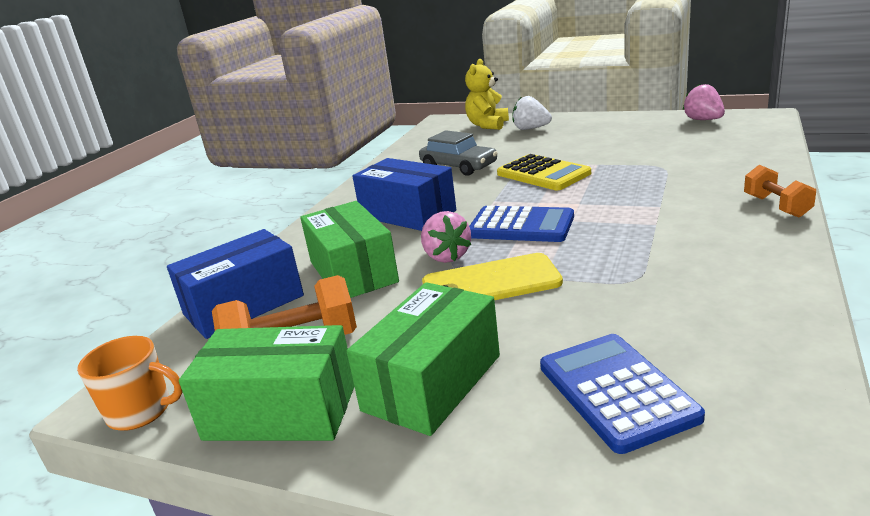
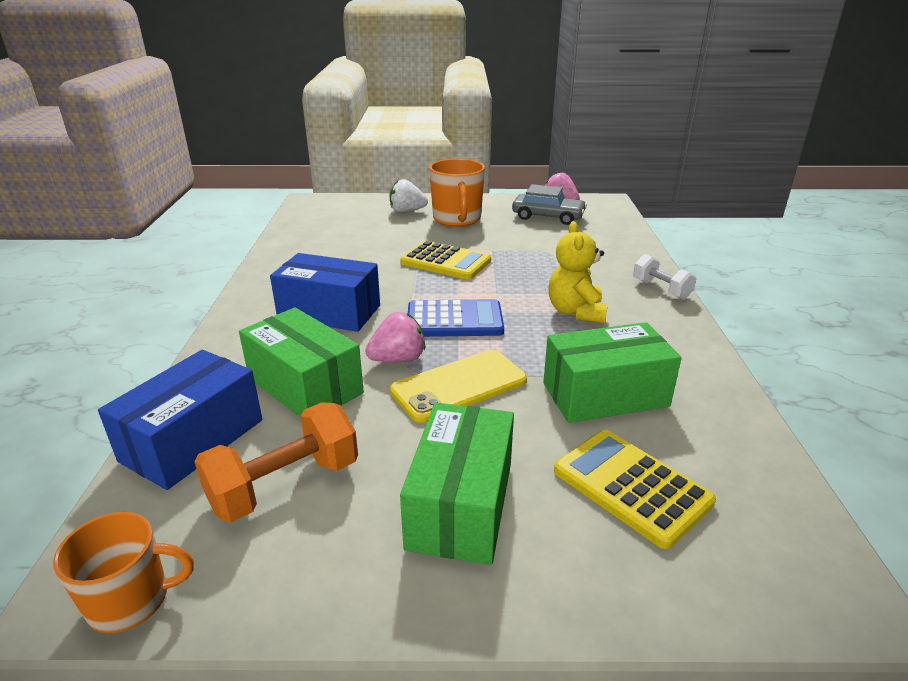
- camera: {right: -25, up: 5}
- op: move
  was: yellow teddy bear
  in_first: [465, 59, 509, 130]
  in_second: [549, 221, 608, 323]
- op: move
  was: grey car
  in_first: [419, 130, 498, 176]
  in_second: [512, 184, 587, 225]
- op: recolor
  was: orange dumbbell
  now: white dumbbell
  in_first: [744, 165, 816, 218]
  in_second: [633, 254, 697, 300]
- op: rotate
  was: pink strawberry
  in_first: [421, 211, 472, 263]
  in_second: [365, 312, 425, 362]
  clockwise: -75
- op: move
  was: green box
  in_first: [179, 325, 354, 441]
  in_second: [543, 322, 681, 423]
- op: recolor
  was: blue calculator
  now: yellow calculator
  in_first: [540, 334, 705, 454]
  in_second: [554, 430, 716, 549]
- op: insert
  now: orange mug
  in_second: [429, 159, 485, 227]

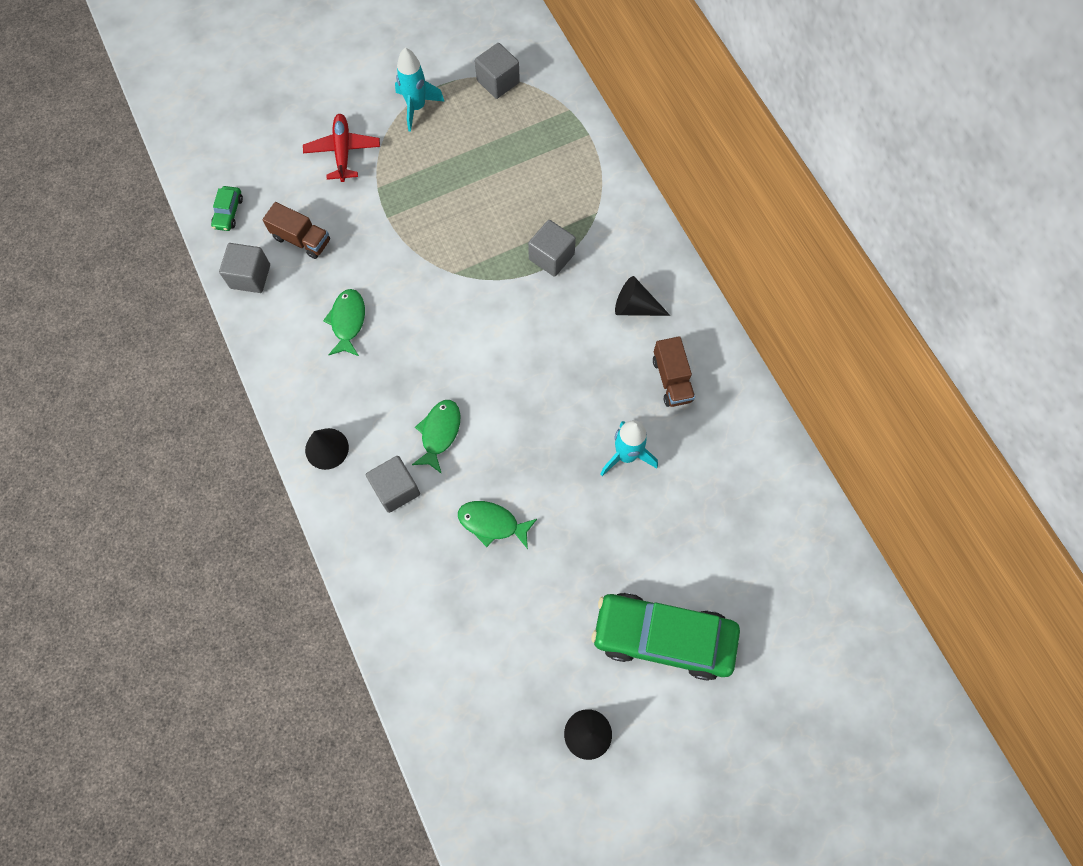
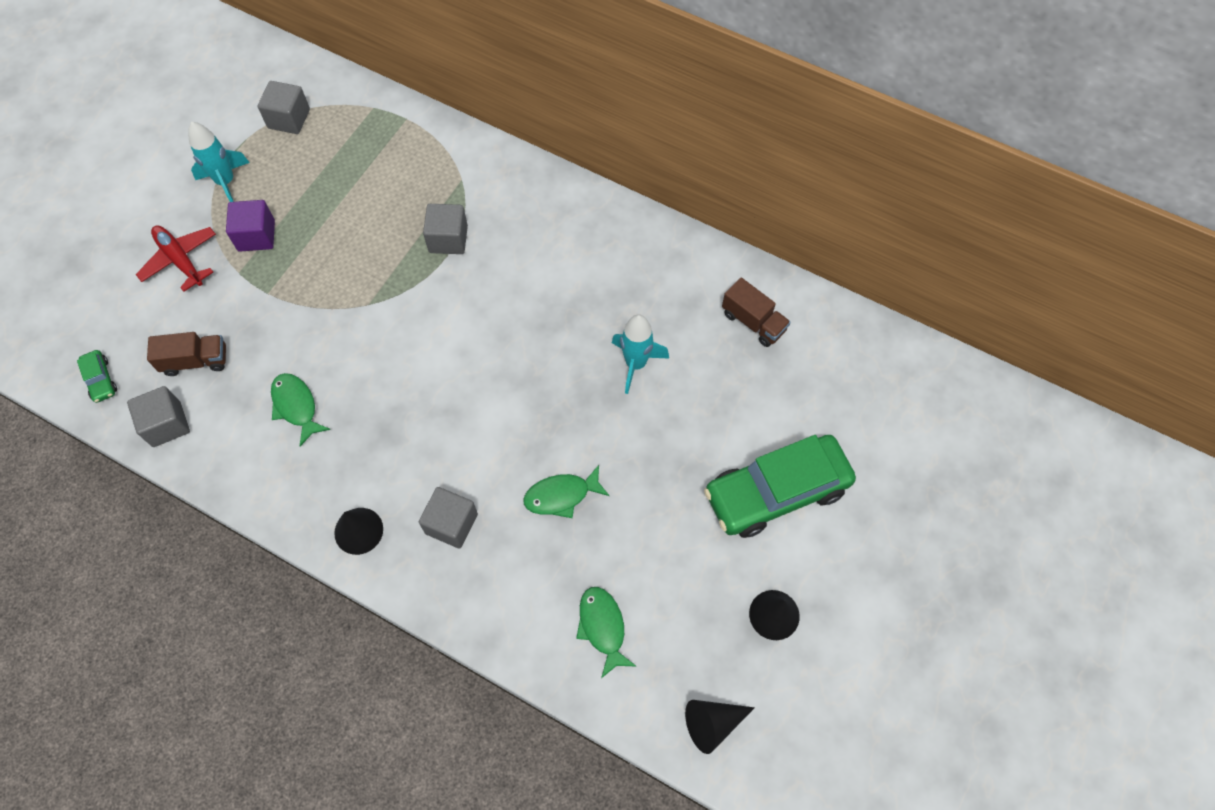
- camera: {right: -35, up: -5}
- op: move
  was: black cone
  in_first: [615, 276, 671, 316]
  in_second: [685, 700, 755, 754]
- op: move
  was: brown truck
  in_first: [653, 336, 695, 407]
  in_second: [722, 278, 791, 347]
- op: move
  was: green fish
  in_first: [412, 400, 460, 474]
  in_second: [576, 587, 636, 678]
- op: insert
  now: purple cube
  in_second: [226, 200, 275, 252]

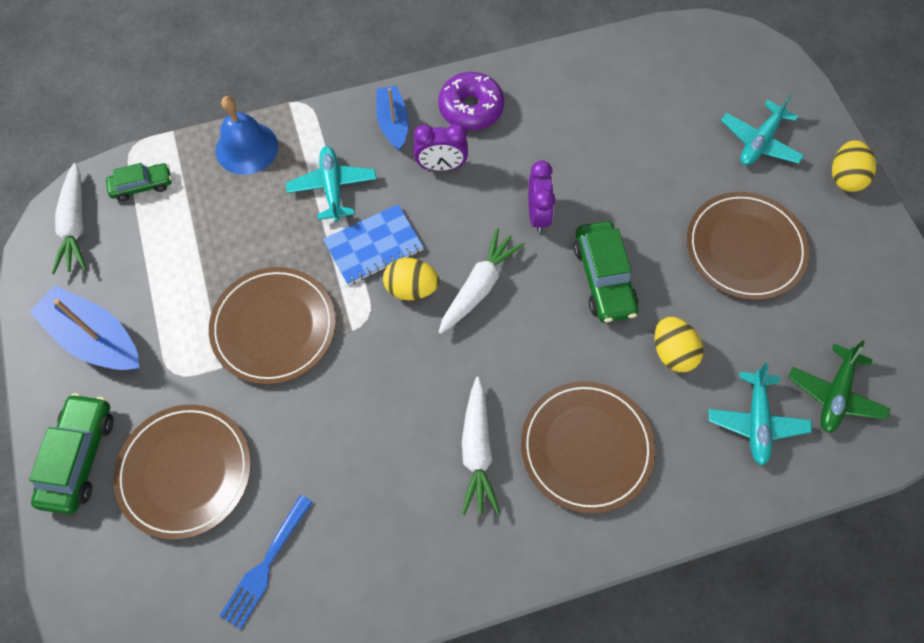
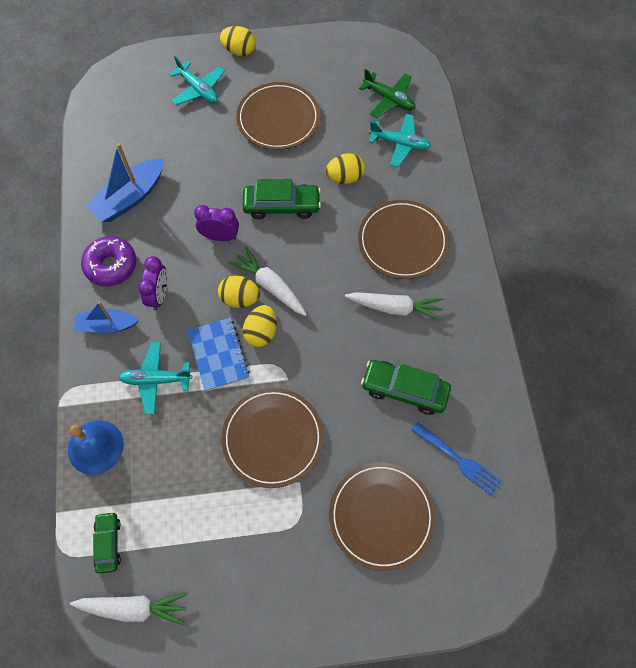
- camera: {right: -80, up: 0}
- op: move
  was: blue boat
  in_first: [29, 285, 139, 370]
  in_second: [85, 143, 164, 222]
- op: move
  was: green car
  in_first: [29, 393, 114, 514]
  in_second: [361, 360, 451, 415]
- op: insert
  now: yellow egg
  in_second: [218, 275, 260, 308]

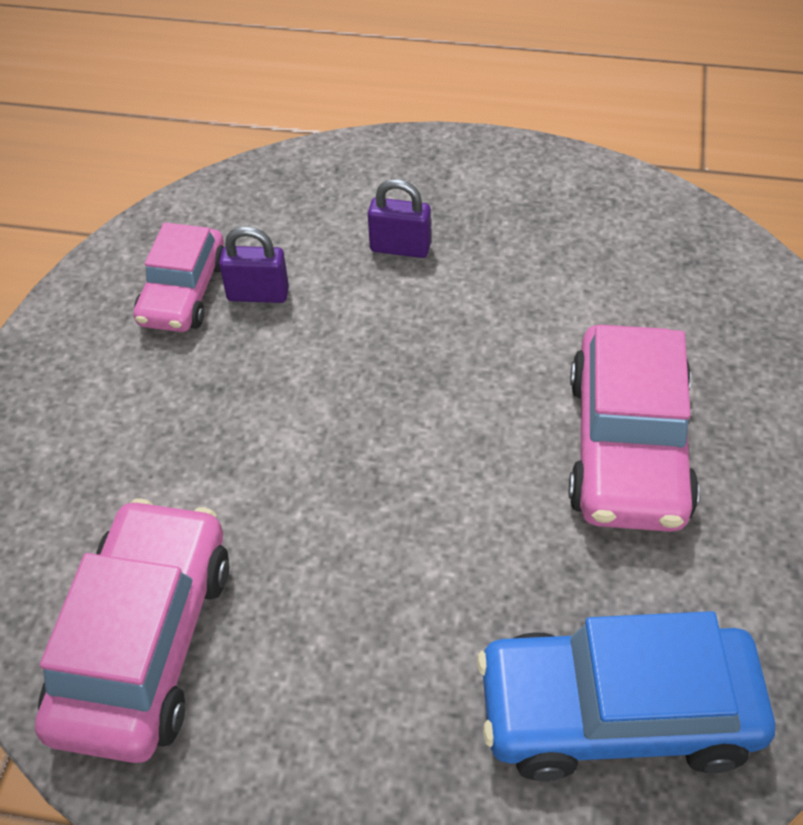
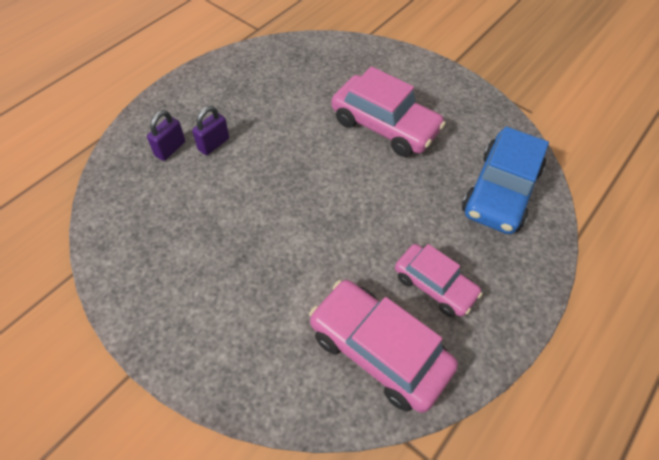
- camera: {right: -65, up: 5}
- op: move
  was: pink car
  in_first: [134, 222, 224, 332]
  in_second: [395, 244, 482, 317]
- op: move
  was: purple padlock
  in_first: [219, 226, 289, 303]
  in_second: [147, 110, 185, 161]

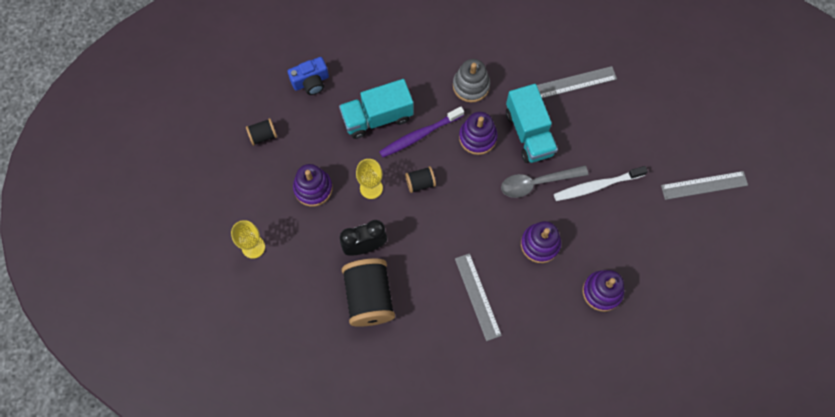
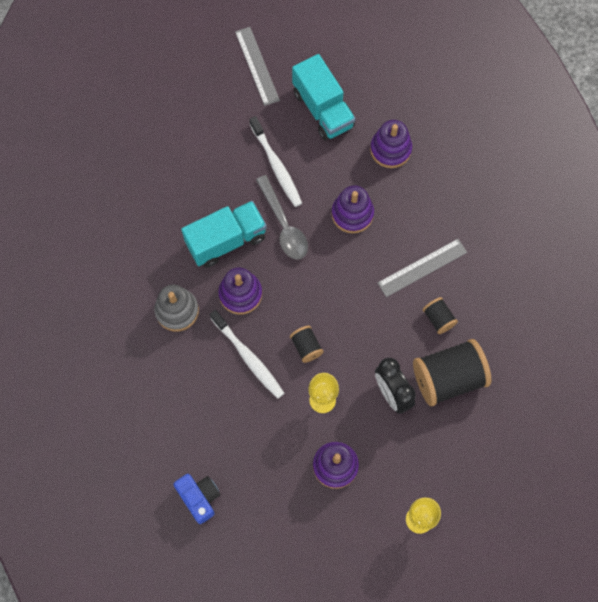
- camera: {right: -100, up: 0}
- op: delete
  was: grey ruler
  in_first: [537, 66, 617, 98]
- op: move
  was: turquoise truck
  in_first: [339, 79, 414, 139]
  in_second: [292, 54, 355, 140]
- op: recolor
  was: purple toothbrush
  now: white toothbrush
  in_first: [379, 106, 464, 158]
  in_second: [210, 310, 284, 399]
- op: move
  was: black spool
  in_first: [246, 118, 277, 146]
  in_second: [423, 297, 458, 334]

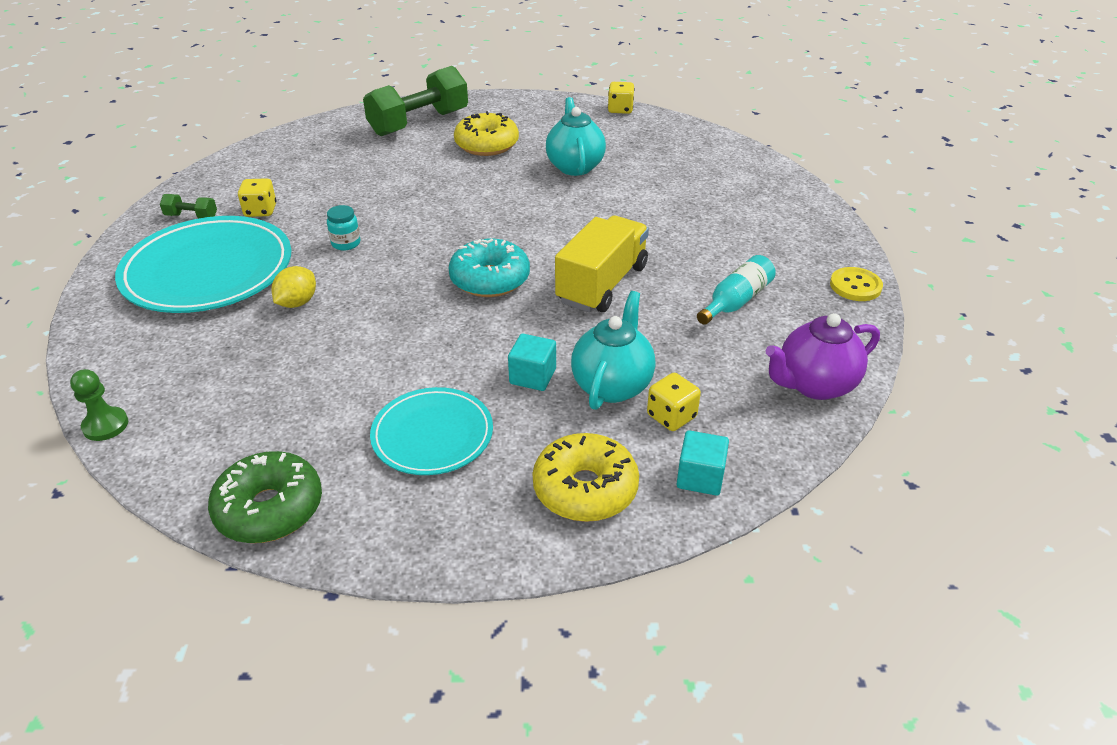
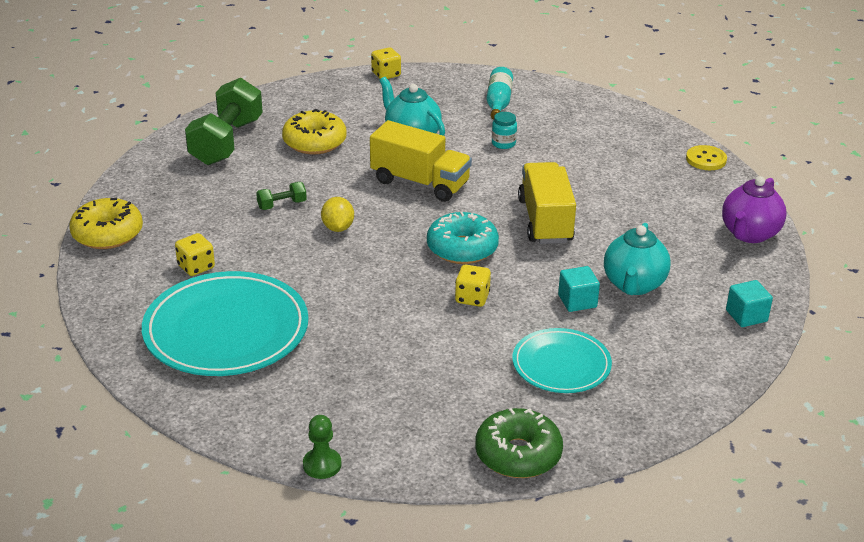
- camera: {right: -35, up: -5}
- op: move
  was: green dumbbell
  in_first: [160, 194, 217, 219]
  in_second: [256, 182, 307, 210]
- op: move
  was: turquoise jar
  in_first: [327, 205, 360, 251]
  in_second: [492, 112, 517, 149]
- op: move
  was: turquoise bottle
  in_first: [697, 255, 776, 325]
  in_second: [487, 67, 513, 120]
- op: move
  was: yellow lemon
  in_first: [271, 266, 316, 308]
  in_second: [321, 197, 354, 232]
- op: rotate
  was: turquoise teapot
  in_first: [571, 291, 655, 410]
  in_second: [604, 223, 671, 295]
  clockwise: -150
- op: move
  was: yellow dice
  in_first: [647, 373, 701, 431]
  in_second: [455, 265, 491, 307]
- op: move
  was: yellow donut
  in_first: [532, 433, 639, 522]
  in_second: [69, 198, 143, 249]
- op: insert
  now: yellow truck
  in_second: [370, 120, 472, 202]

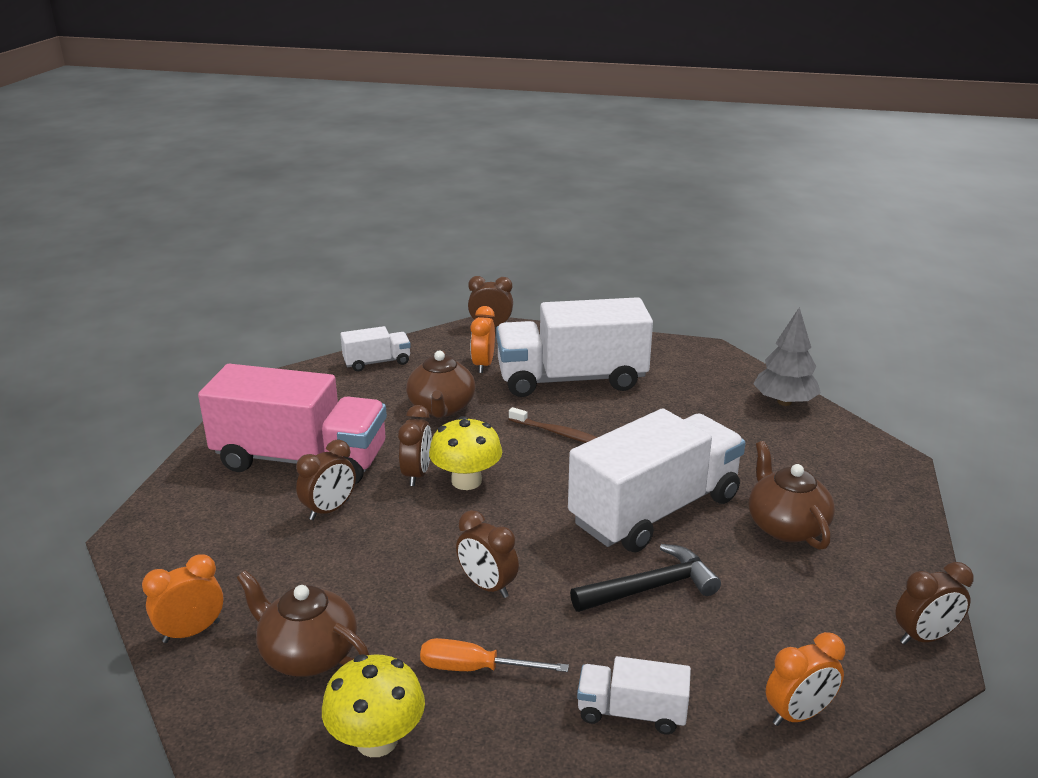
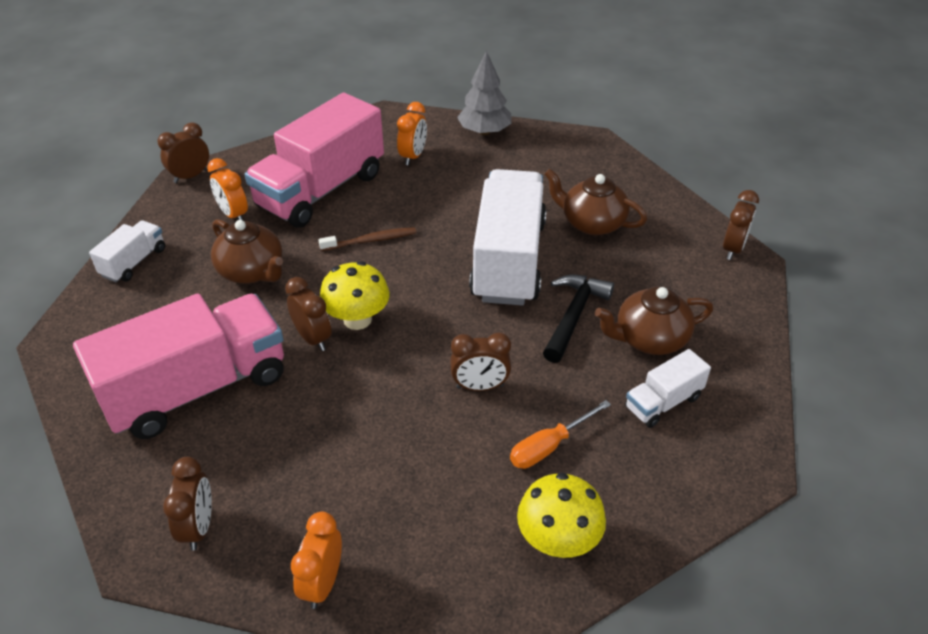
- camera: {right: -45, up: 15}
- op: recolor
  was: white truck
  now: pink truck
  in_first: [496, 297, 653, 397]
  in_second: [244, 93, 384, 228]
- op: move
  was: brown clock
  in_first: [296, 439, 356, 520]
  in_second: [163, 457, 212, 551]
- op: move
  was: brown teapot
  in_first: [237, 570, 370, 677]
  in_second: [595, 287, 713, 355]
- op: move
  was: orange clock
  in_first: [766, 632, 845, 726]
  in_second: [397, 102, 427, 165]

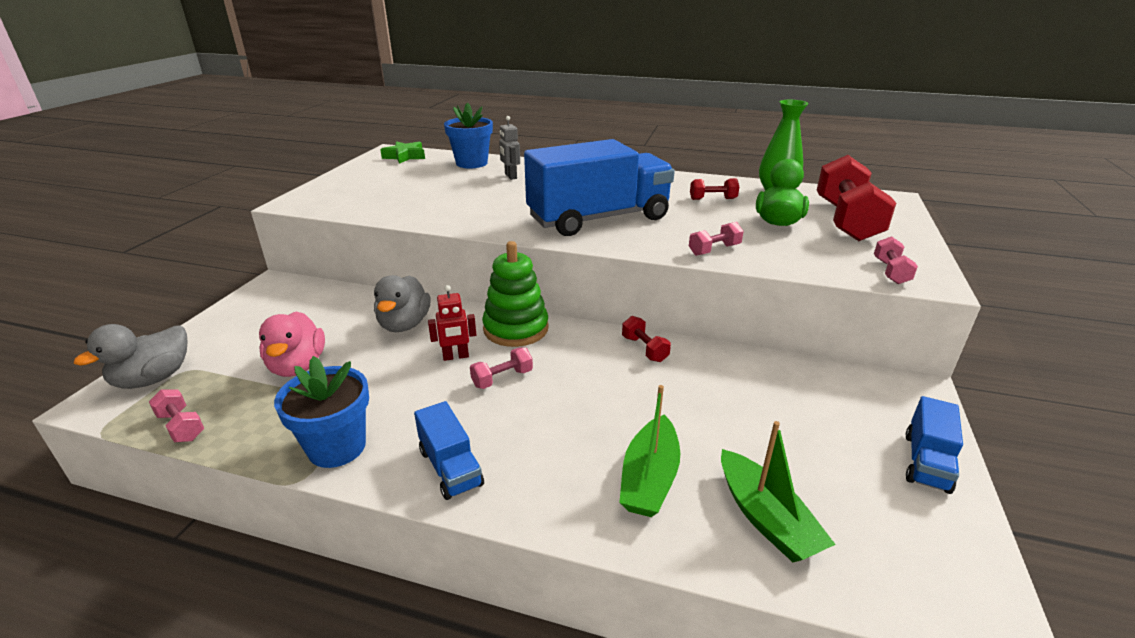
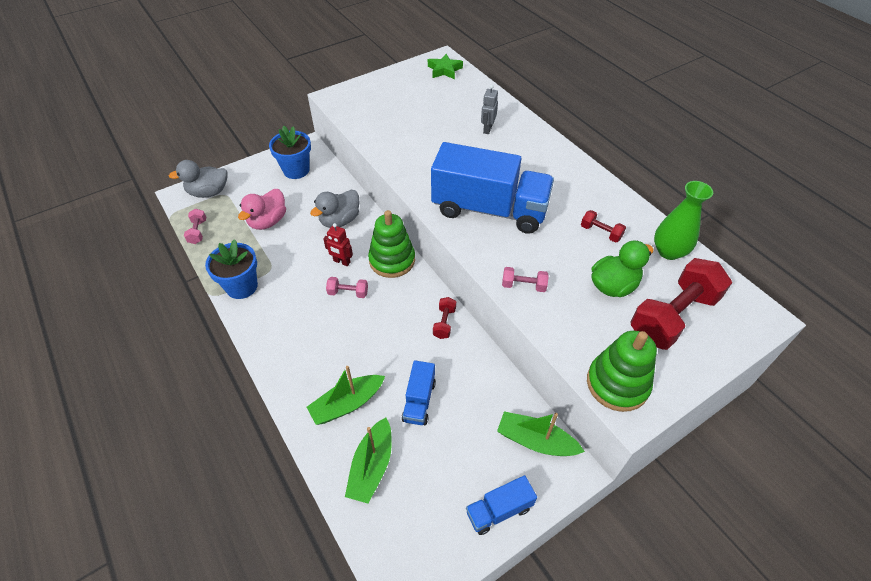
- camera: {right: 40, up: 20}
- op: move
  was: blue flower pot
  in_first: [444, 102, 493, 168]
  in_second: [269, 126, 311, 179]
- op: replace
  was: pink dumbbell
  now: green stacking toy
  in_first: [874, 236, 918, 284]
  in_second: [587, 331, 657, 412]
- op: move
  was: blue truck
  in_first: [414, 401, 484, 500]
  in_second: [402, 360, 436, 425]
- op: insert
  now: green boat
  in_second: [497, 411, 585, 456]

